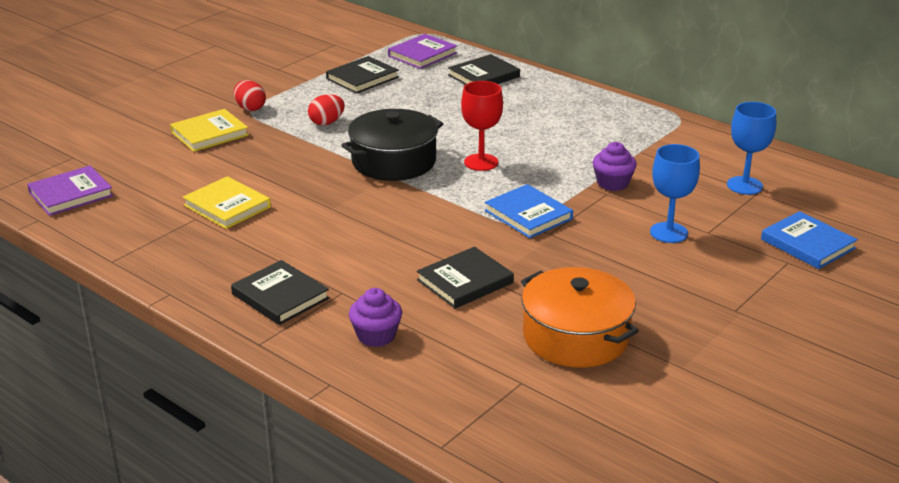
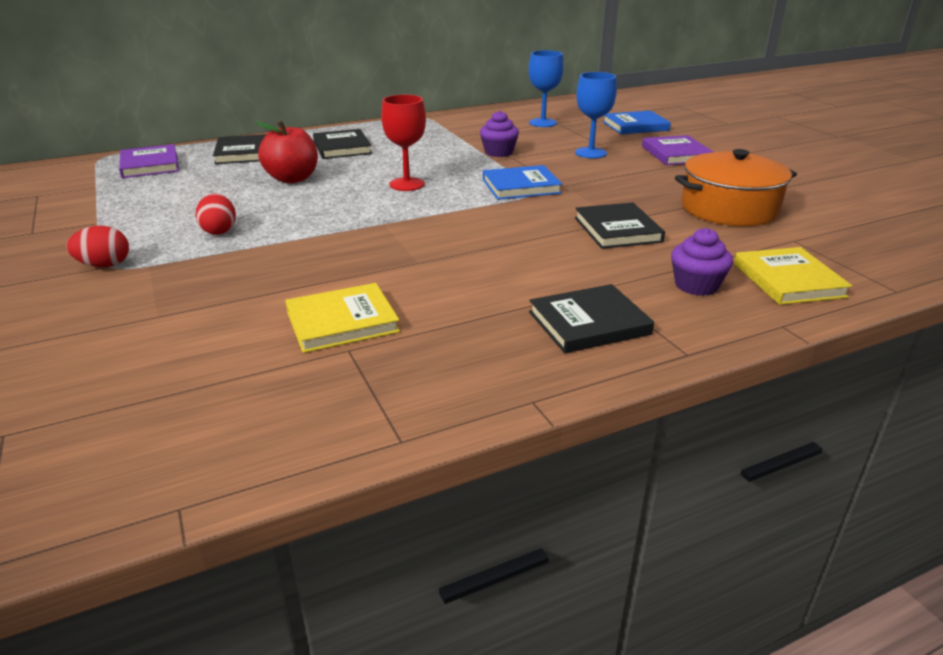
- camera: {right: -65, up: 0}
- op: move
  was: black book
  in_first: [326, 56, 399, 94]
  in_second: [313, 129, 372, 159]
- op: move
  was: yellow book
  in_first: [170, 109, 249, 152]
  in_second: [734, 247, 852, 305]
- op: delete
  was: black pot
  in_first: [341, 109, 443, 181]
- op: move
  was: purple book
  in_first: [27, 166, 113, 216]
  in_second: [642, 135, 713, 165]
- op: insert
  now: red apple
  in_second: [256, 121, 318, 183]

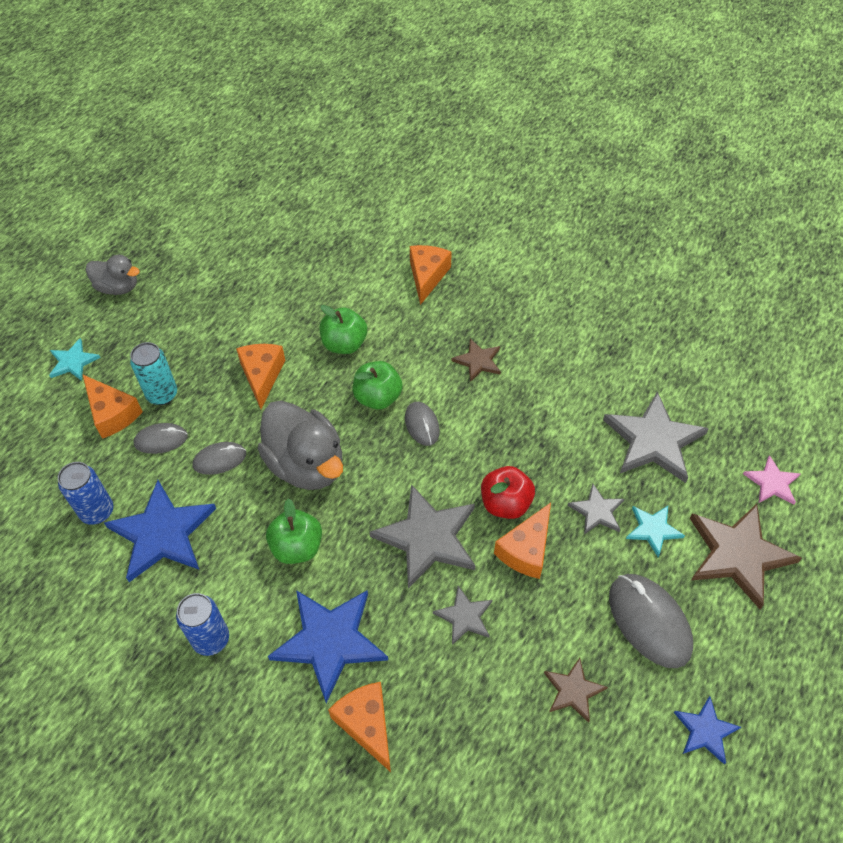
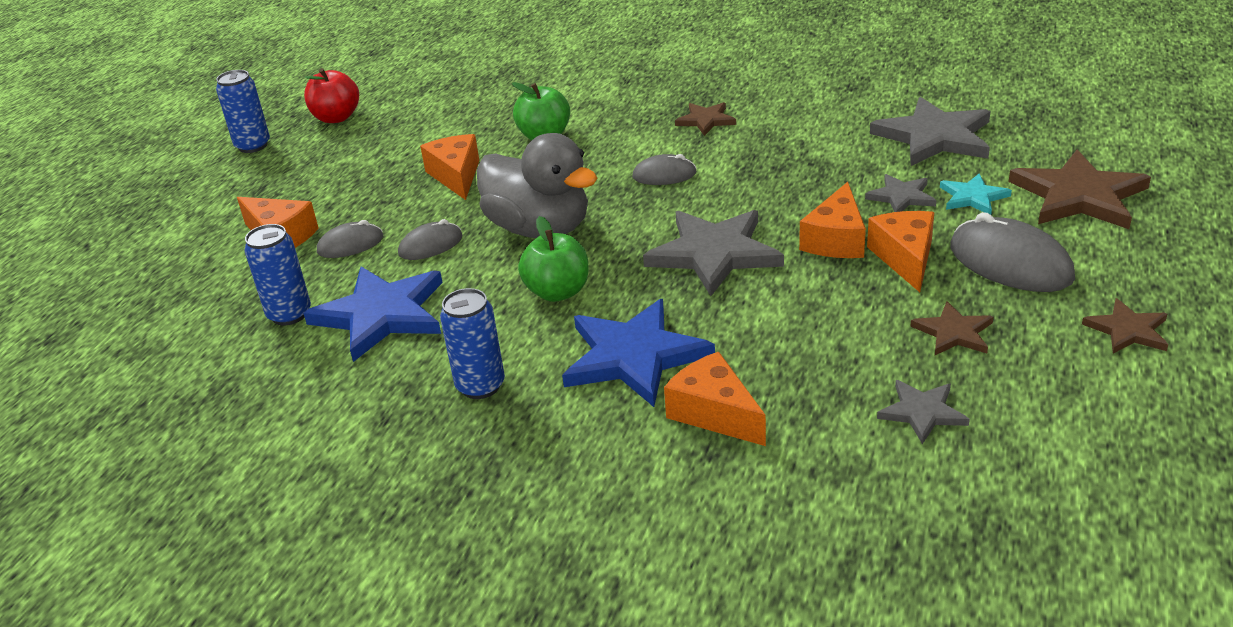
- camera: {right: -10, up: -20}
- op: move
  was: orange cheese
  in_first: [410, 245, 452, 305]
  in_second: [867, 211, 934, 292]
- op: replace
  was: grey duck
  now: blue can
  in_first: [85, 255, 140, 295]
  in_second: [216, 70, 270, 153]
- op: delete
  was: turquoise star
  in_first: [49, 338, 101, 381]
- op: delete
  was: turquoise can
  in_first: [130, 342, 177, 405]
- op: delete
  was: green apple
  in_first: [353, 361, 403, 410]
- op: rotate
  was: grey mouse
  in_first: [405, 402, 440, 446]
  in_second: [632, 154, 697, 185]
  clockwise: -60
- op: delete
  was: pink star
  in_first: [743, 455, 800, 505]
- op: move
  was: red apple
  in_first: [481, 466, 535, 519]
  in_second: [304, 68, 359, 123]
- op: move
  was: grey star
  in_first: [433, 586, 492, 645]
  in_second: [877, 380, 970, 444]
- op: recolor
  was: blue star
  now: brown star
  in_first: [674, 696, 741, 764]
  in_second: [1082, 298, 1168, 354]

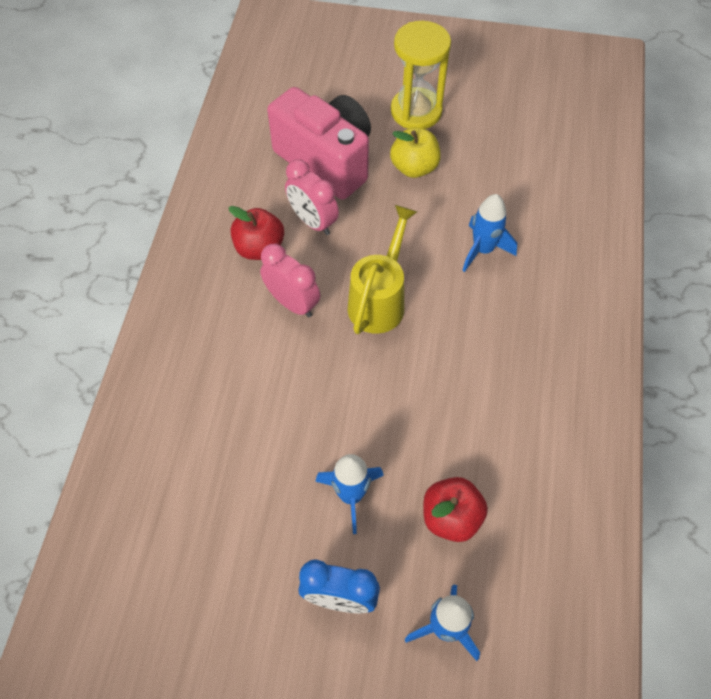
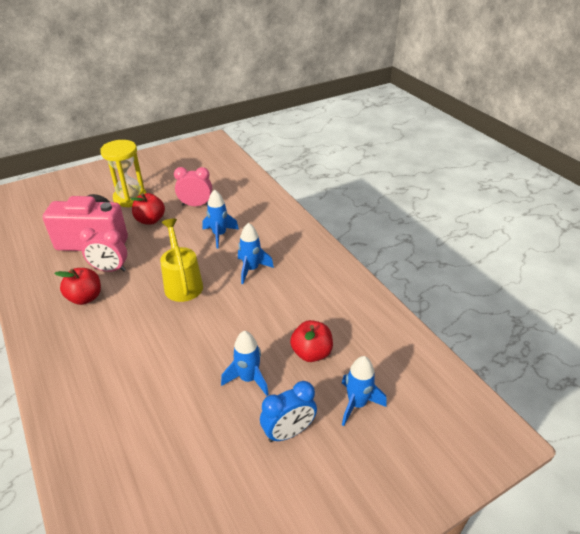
- camera: {right: -40, up: -20}
- op: recolor
  was: yellow apple
  now: red apple
  in_first: [390, 128, 441, 178]
  in_second: [131, 193, 165, 225]
- op: move
  was: pink clock
  in_first: [260, 244, 320, 318]
  in_second: [174, 167, 212, 206]
- op: insert
  now: blue rocket
  in_second: [238, 223, 274, 284]

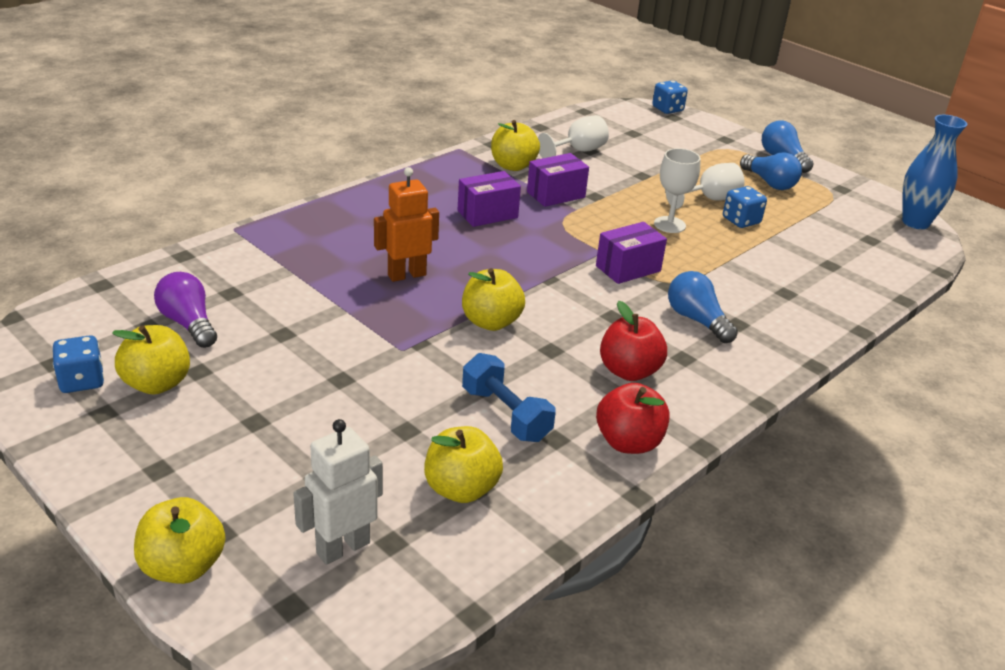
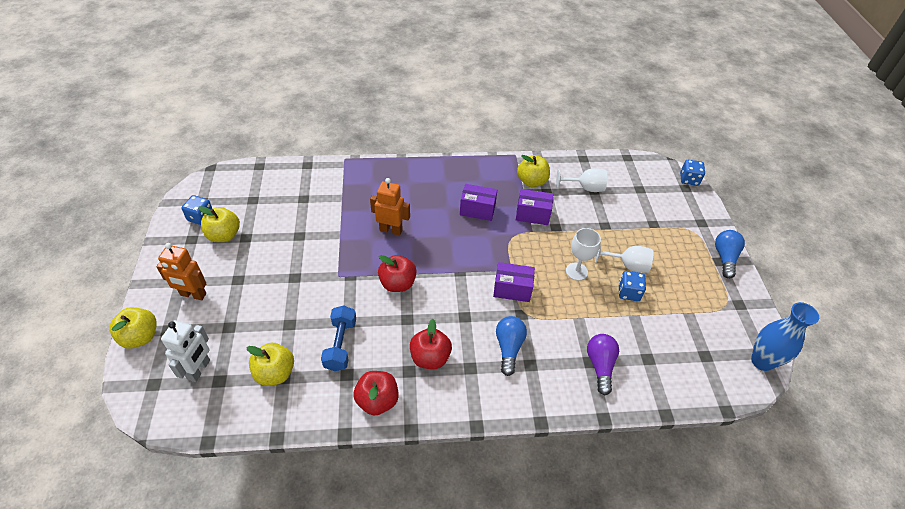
- camera: {right: 40, up: 15}
- op: delete
  was: blue light bulb
  in_first: [740, 152, 802, 190]
- op: recolor
  was: yellow apple
  now: red apple
  in_first: [462, 268, 525, 331]
  in_second: [378, 255, 417, 292]
- op: move
  was: purple light bulb
  in_first: [154, 272, 217, 348]
  in_second: [587, 334, 619, 395]
- op: rotate
  was: white robot
  in_first: [293, 419, 383, 565]
  in_second: [161, 320, 210, 382]
  clockwise: 105
- op: insert
  now: orange robot
  in_second: [156, 243, 207, 300]

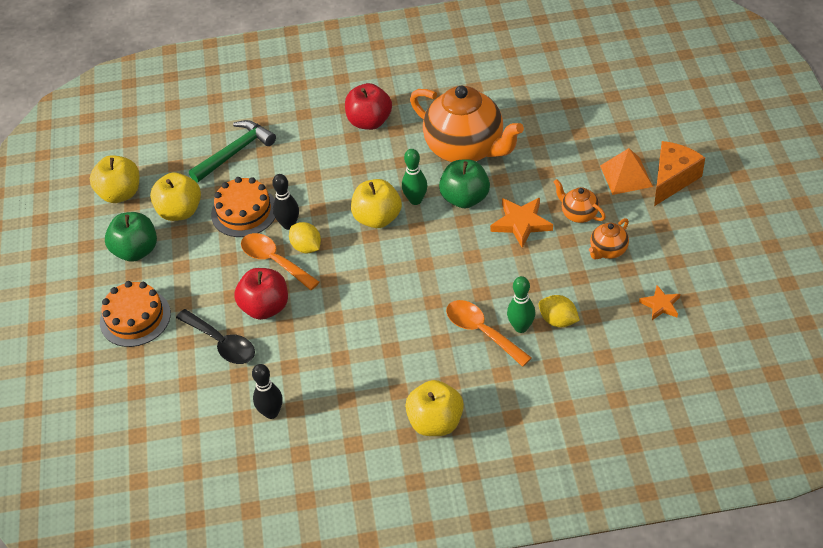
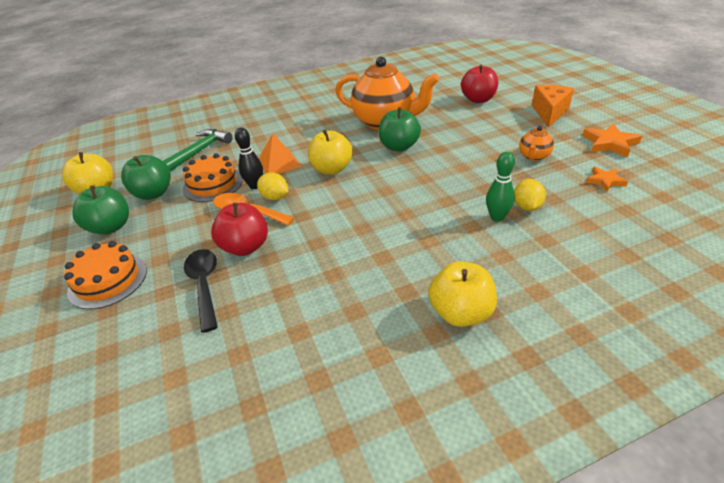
- camera: {right: -15, up: -10}
- op: move
  was: red apple
  in_first: [345, 83, 392, 130]
  in_second: [461, 65, 498, 103]
- op: move
  was: orange pyramid
  in_first: [600, 148, 653, 195]
  in_second: [259, 133, 302, 174]
- op: delete
  was: green bowling pin
  in_first: [402, 149, 428, 205]
- op: recolor
  was: yellow apple
  now: green apple
  in_first: [150, 172, 201, 221]
  in_second: [121, 155, 171, 200]
- op: delete
  was: orange teapot
  in_first: [554, 179, 606, 223]
- op: move
  was: orange star
  in_first: [490, 198, 553, 248]
  in_second: [582, 124, 642, 157]
- op: rotate
  was: yellow lemon
  in_first: [539, 295, 580, 327]
  in_second: [514, 179, 546, 211]
  clockwise: 75
- op: delete
  was: orange spoon
  in_first: [446, 300, 532, 367]
- op: rotate
  was: black spoon
  in_first: [176, 309, 255, 364]
  in_second: [184, 249, 218, 333]
  clockwise: -135
- op: delete
  was: black bowling pin
  in_first: [252, 364, 283, 419]

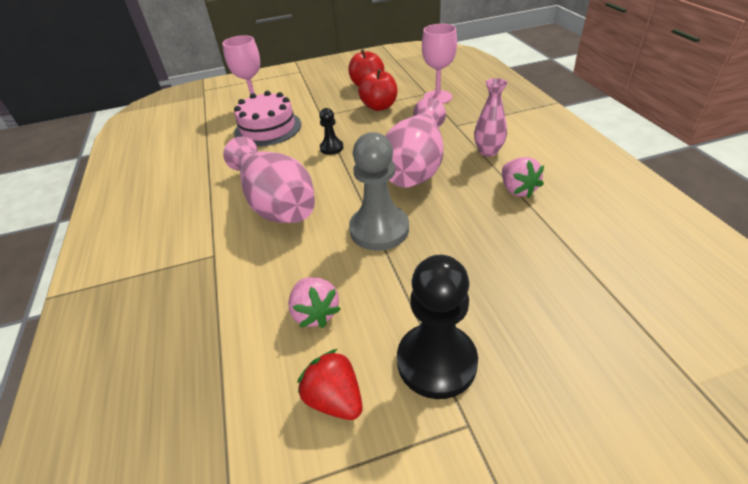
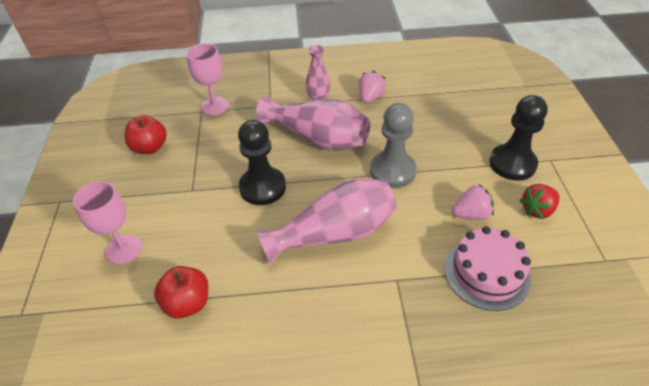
- camera: {right: -80, up: 5}
- op: move
  was: red apple
  in_first: [358, 69, 397, 111]
  in_second: [154, 266, 208, 318]
- op: move
  was: pink cake
  in_first: [234, 91, 301, 147]
  in_second: [445, 226, 531, 311]
- op: resize
  was: black pawn
  in_first: [319, 108, 344, 155]
  in_second: [238, 120, 286, 205]
  ratio: 1.99
- op: rotate
  was: pink strawberry
  in_first: [502, 157, 544, 198]
  in_second: [359, 71, 386, 103]
  clockwise: -60

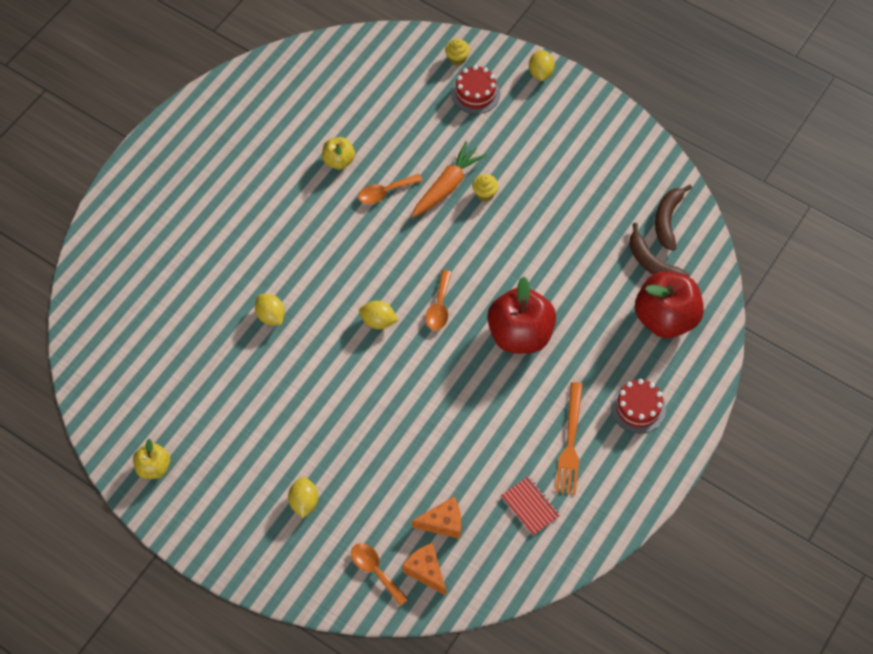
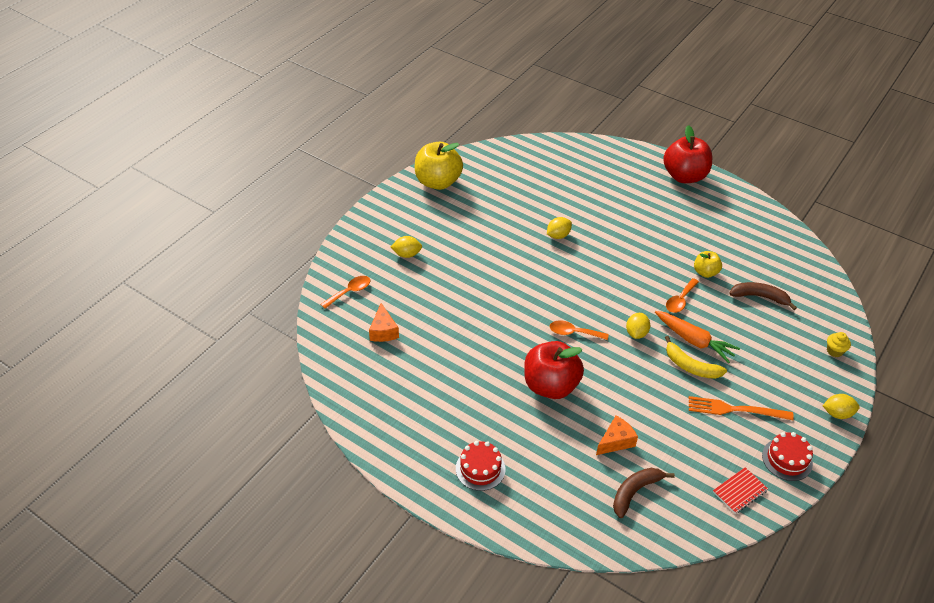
- camera: {right: 90, up: -15}
- op: move
  was: red cake
  in_first: [451, 65, 500, 114]
  in_second: [762, 432, 813, 481]
- op: rotate
  was: orange spoon
  in_first: [358, 174, 423, 204]
  in_second: [666, 278, 699, 313]
  clockwise: -120
- op: replace
  was: yellow cupcake
  now: yellow banana
  in_first: [472, 174, 499, 201]
  in_second: [665, 336, 727, 379]
- op: move
  was: brown banana
  in_first: [655, 185, 692, 251]
  in_second: [729, 282, 797, 310]
- op: move
  was: red apple
  in_first: [635, 272, 704, 338]
  in_second: [663, 125, 712, 183]
- op: move
  was: yellow lemon
  in_first: [359, 301, 398, 329]
  in_second: [626, 313, 650, 339]
- op: move
  was: orange fork
  in_first: [555, 382, 583, 495]
  in_second: [689, 396, 794, 420]
- op: resize
  was: yellow apple
  in_first: [133, 439, 170, 479]
  in_second: [415, 142, 463, 190]
  ratio: 1.93
- op: move
  was: red notebook
  in_first: [501, 476, 560, 535]
  in_second: [713, 467, 768, 514]
- op: move
  was: orange cheese
  in_first: [402, 543, 446, 596]
  in_second: [596, 416, 638, 455]

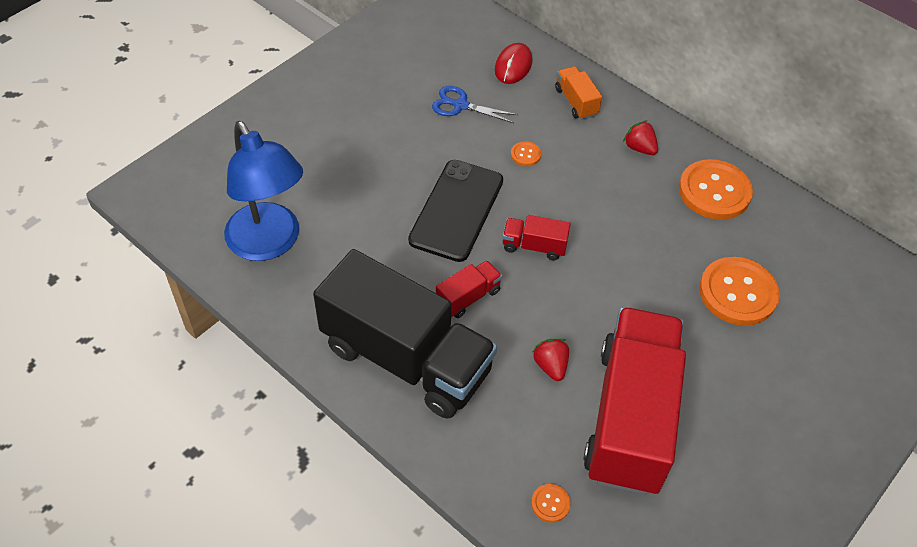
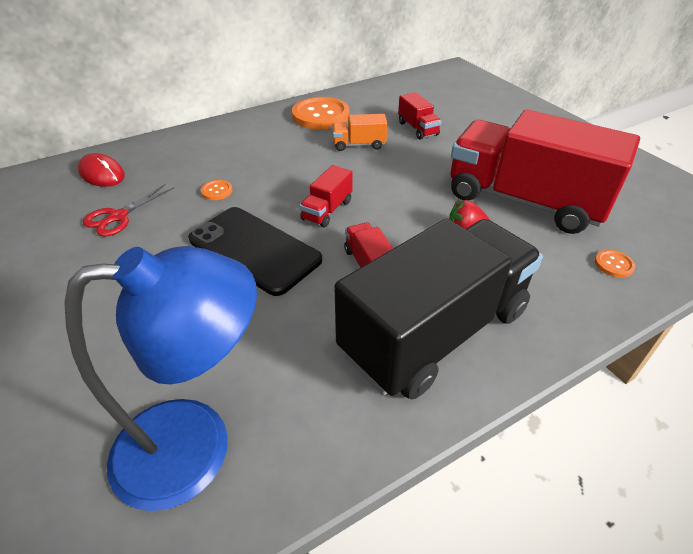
- camera: {right: -70, up: -10}
- op: move
  was: orange truck
  in_first: [555, 66, 602, 120]
  in_second: [332, 114, 388, 151]
- op: recolor
  was: blue scissors
  now: red scissors
  in_first: [432, 86, 518, 123]
  in_second: [83, 184, 174, 237]
- op: delete
  was: red strawberry
  in_first: [623, 120, 658, 155]
- op: replace
  was: orange button
  now: red truck
  in_first: [699, 257, 780, 326]
  in_second: [398, 92, 442, 140]

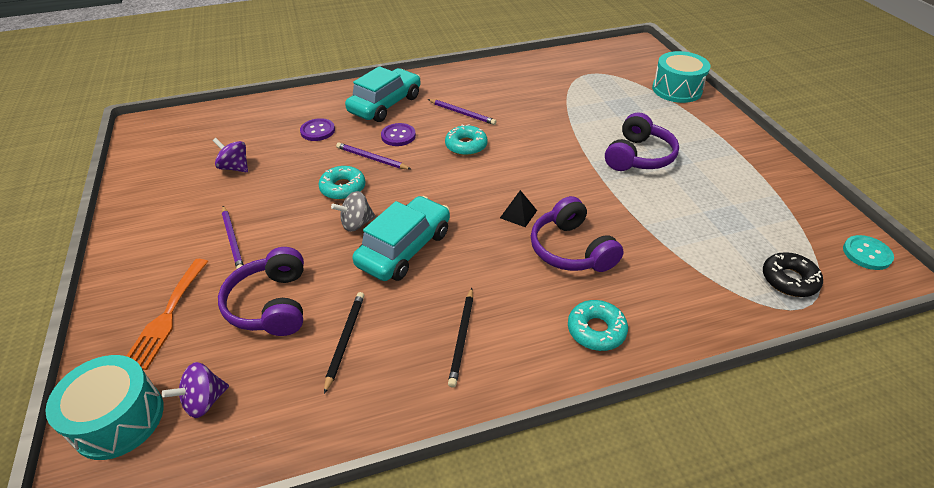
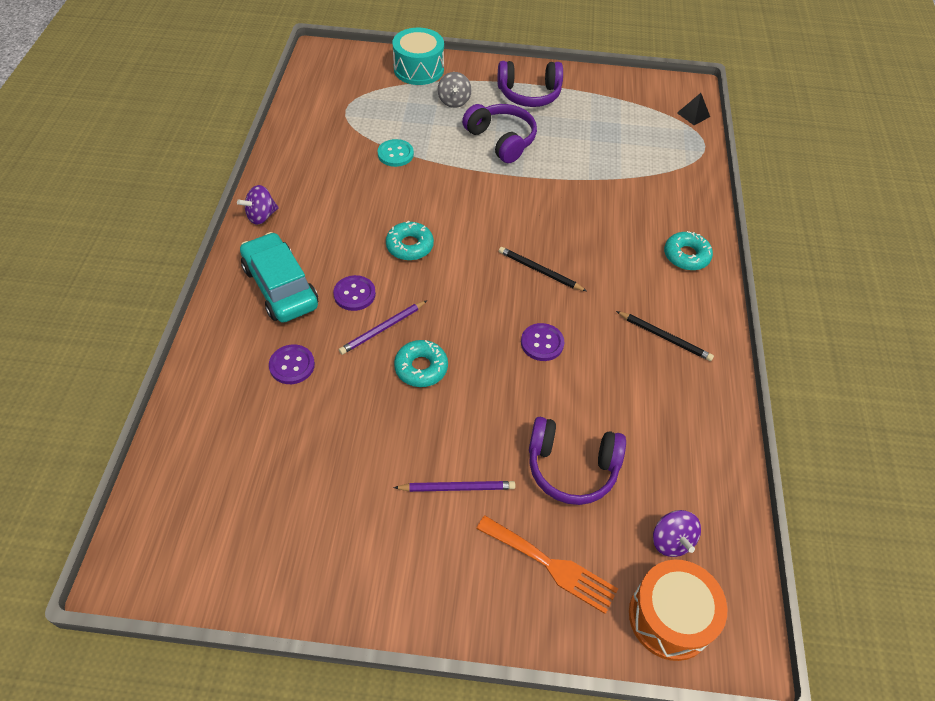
- camera: {right: -70, up: 10}
- op: delete
  was: purple pencil
  in_first: [428, 99, 497, 125]
- op: move
  was: purple spinning top
  in_first: [213, 138, 248, 172]
  in_second: [237, 185, 278, 225]
- op: move
  was: black pyramid
  in_first: [500, 190, 537, 227]
  in_second: [677, 93, 710, 125]
- op: move
  was: grey spinning top
  in_first: [331, 191, 376, 232]
  in_second: [438, 72, 472, 108]
- op: replace
  was: turquoise car
  now: purple button
  in_first: [352, 196, 450, 281]
  in_second: [521, 323, 564, 361]
- op: move
  was: purple headphones
  in_first: [531, 196, 624, 272]
  in_second: [498, 61, 563, 107]
- op: move
  was: turquoise button
  in_first: [843, 235, 894, 270]
  in_second: [378, 139, 414, 167]
- op: delete
  was: black donut
  in_first: [763, 252, 823, 297]
- op: move
  was: black pencil
  in_first: [324, 292, 364, 394]
  in_second: [499, 247, 586, 291]
- op: recolor
  was: turquoise drum
  now: orange drum
  in_first: [45, 355, 164, 460]
  in_second: [629, 559, 727, 661]

